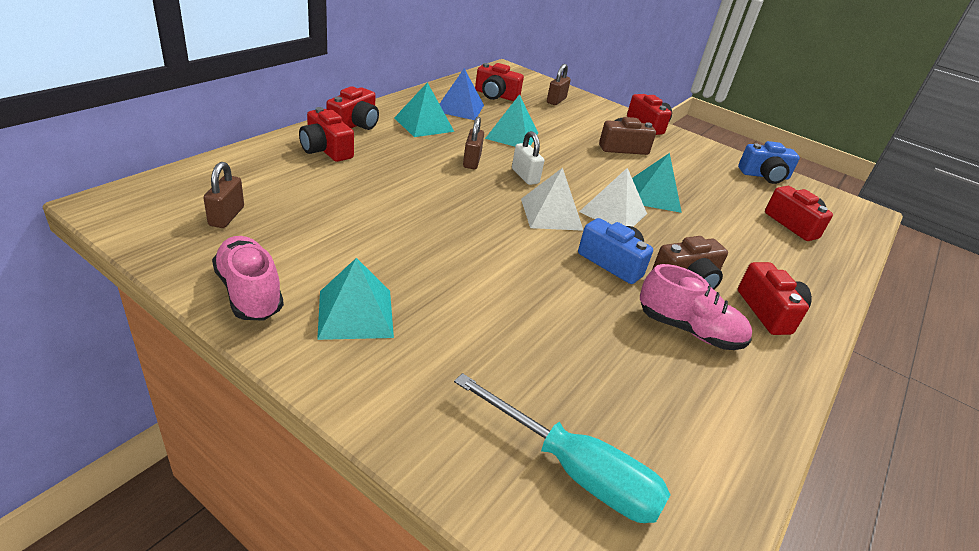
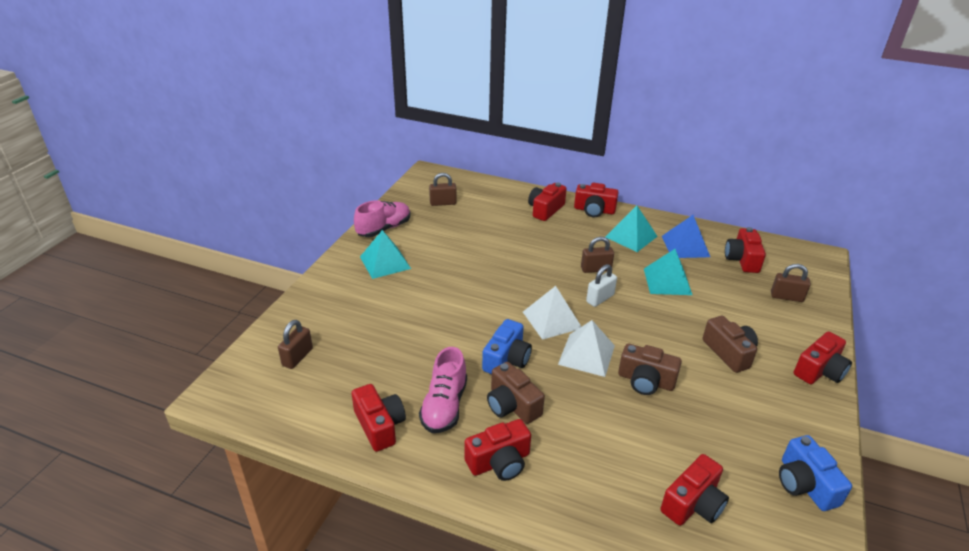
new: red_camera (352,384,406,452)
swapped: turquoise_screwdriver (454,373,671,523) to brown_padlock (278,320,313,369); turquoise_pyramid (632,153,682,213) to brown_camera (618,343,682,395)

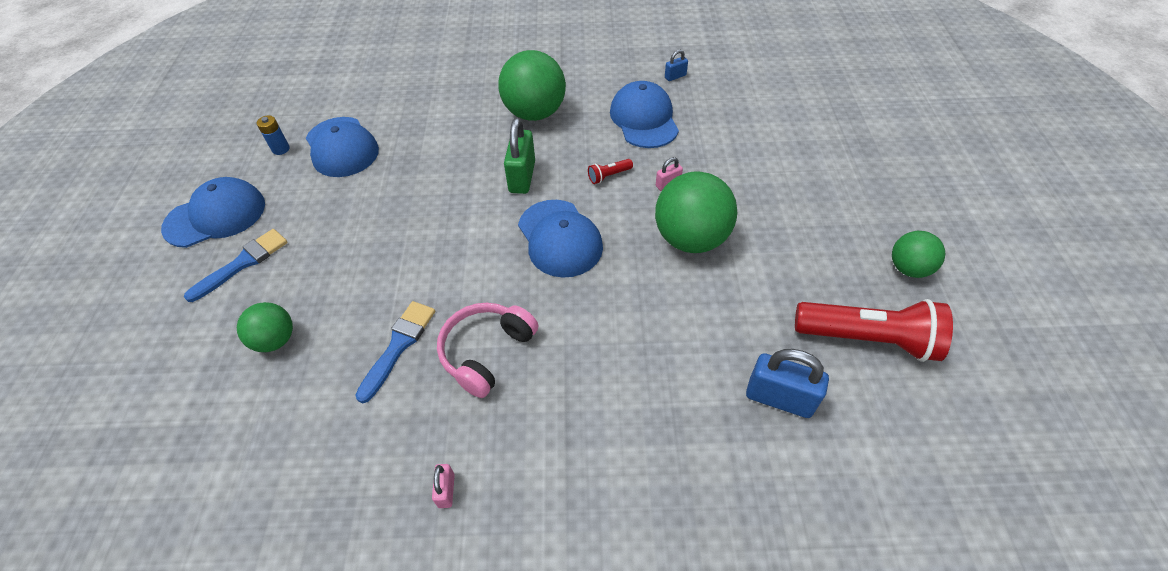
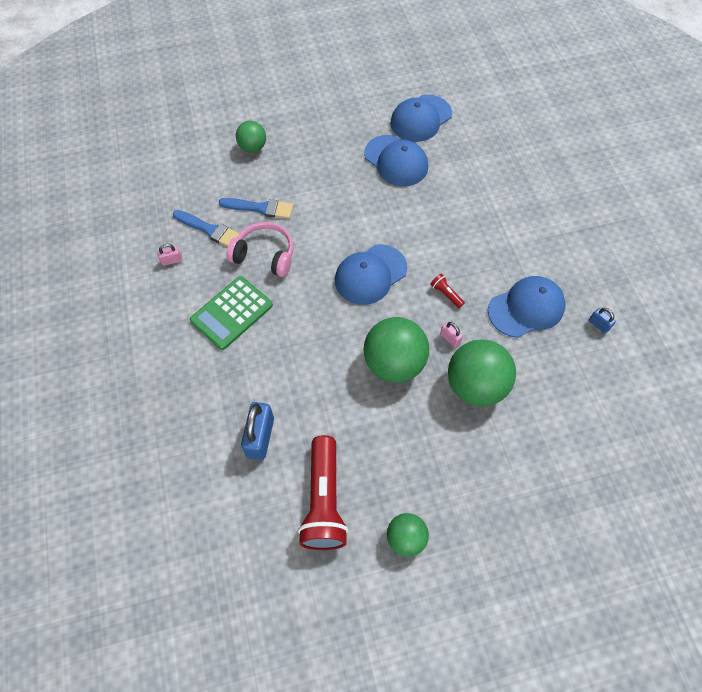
gone: blue_battery (257,115,290,155); green_padlock (504,118,535,194)
new: green_calculator (190,276,273,350)
shifted: blue_cap (161,177,265,248) to (364,135,428,186); blue_brush (184,229,288,302) to (173,210,240,247); green_ball (498,50,566,121) to (448,340,516,406)

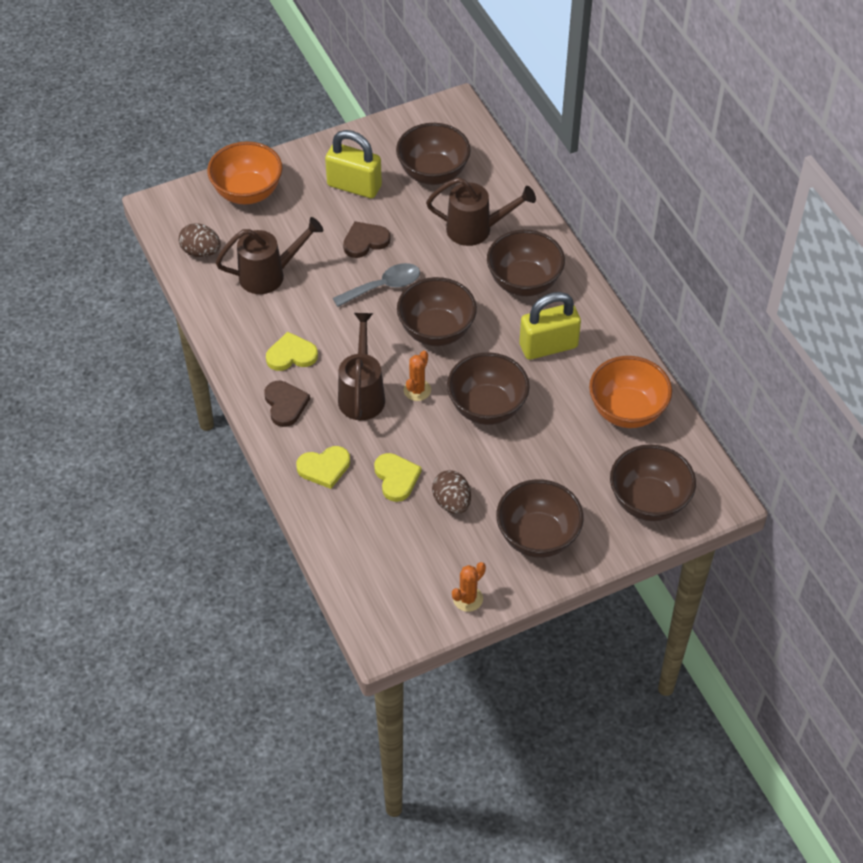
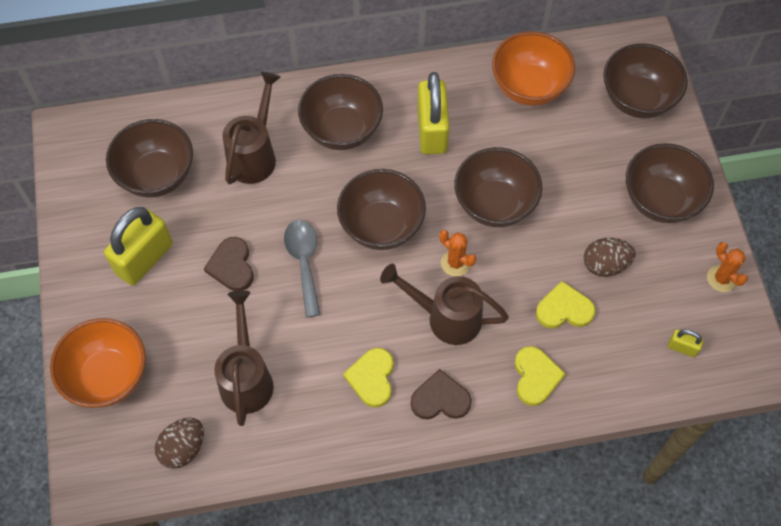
new: yellow_padlock (668,329,704,357)

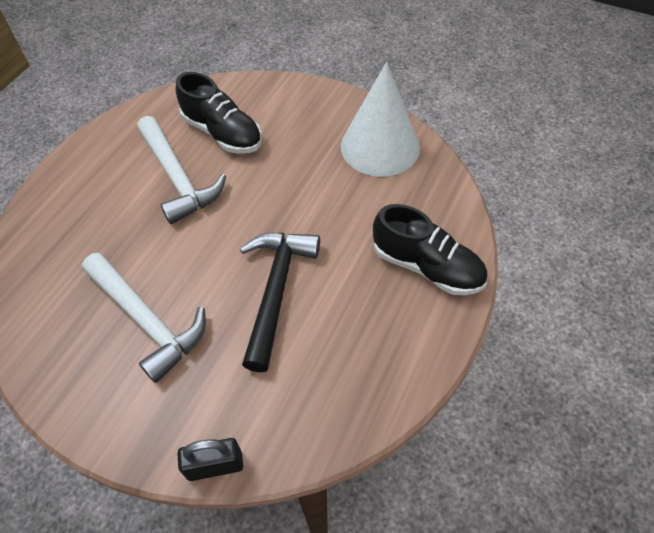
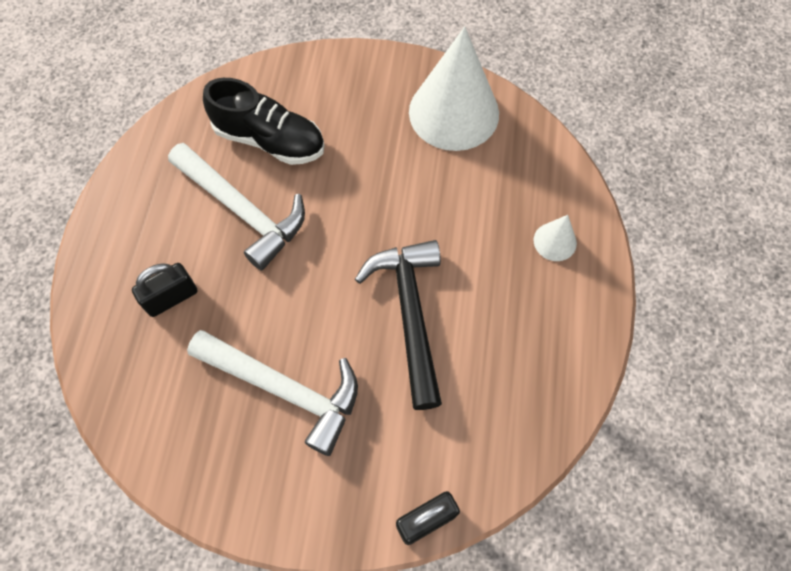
new: black_padlock (132,263,197,317)
swapped: black_shoe (373,204,488,295) to white_cone (534,215,577,261)

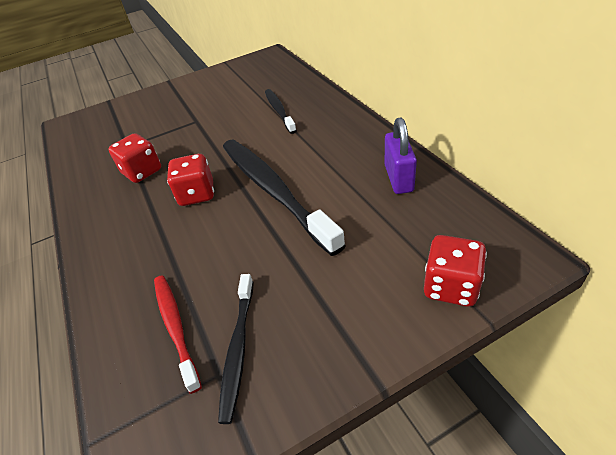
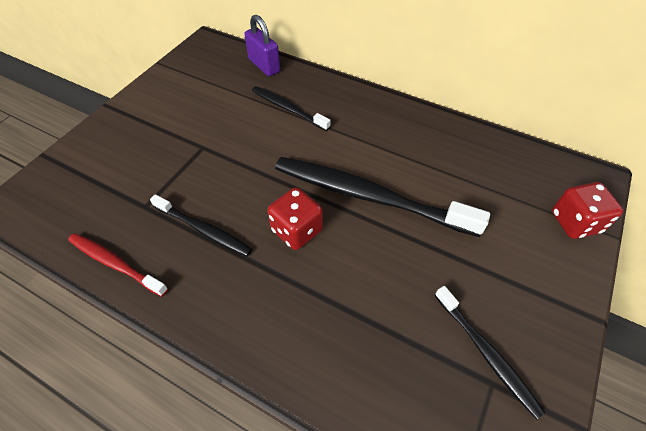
shifted: red_toothbrush (154,275,202,394) to (68,233,168,297); purple_padlock (385,117,417,194) to (244,15,280,76)
swapped: red_dice (109,133,161,183) to black_toothbrush (150,194,252,256)

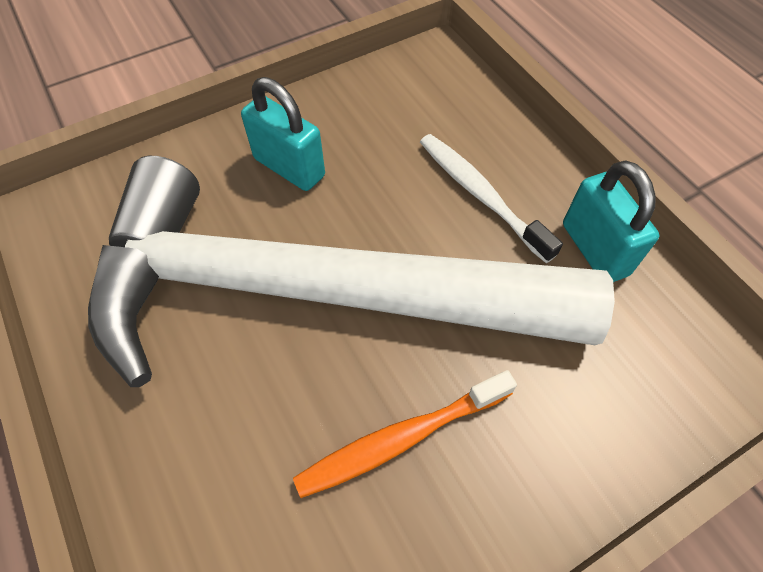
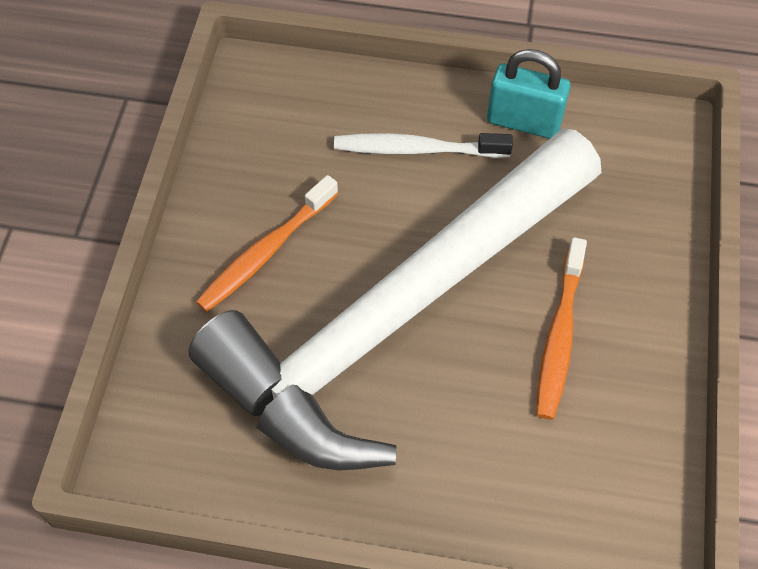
swapped: turquoise_padlock (241,77,325,191) to orange_toothbrush (196,175,338,312)

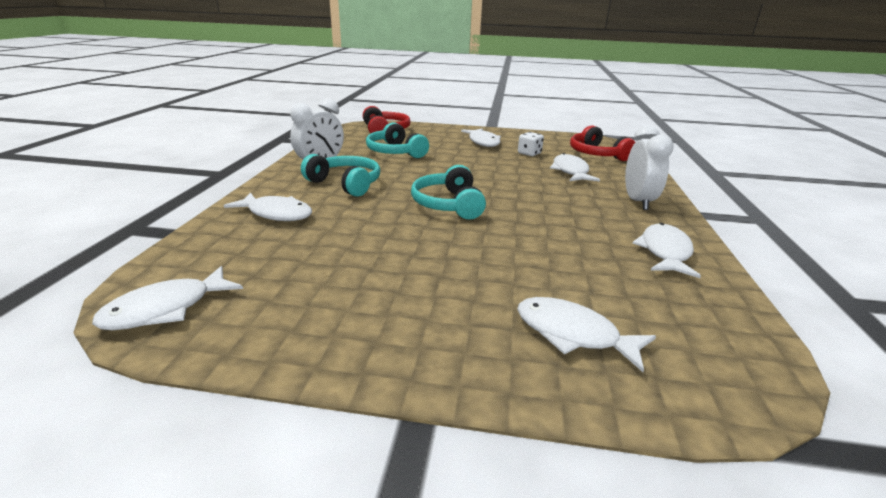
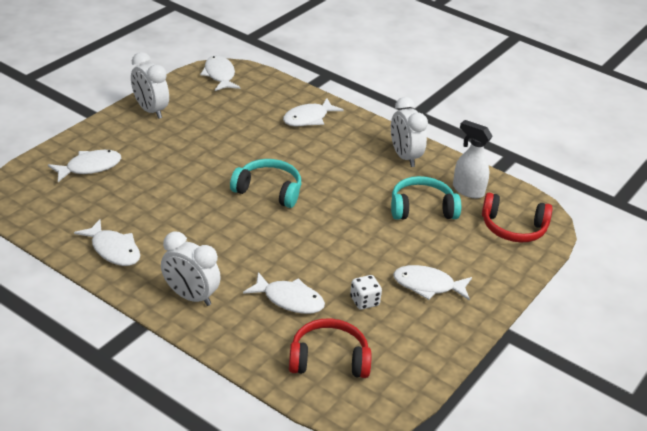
gone: turquoise_headphones (301,154,380,197)
new: white_clock (131,52,169,119); white_spray_bottle (453,120,492,199)

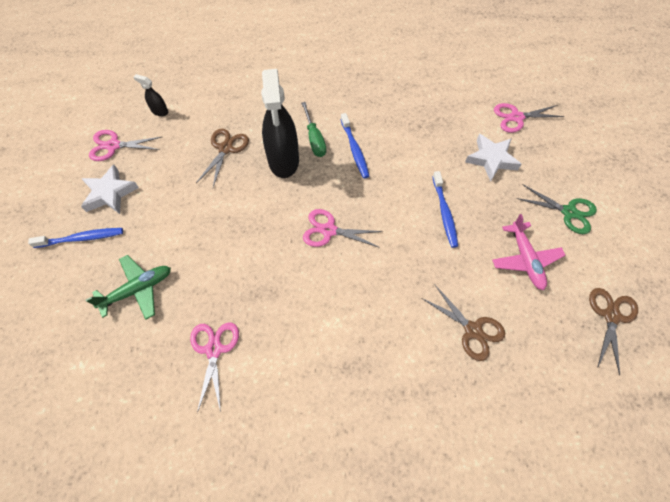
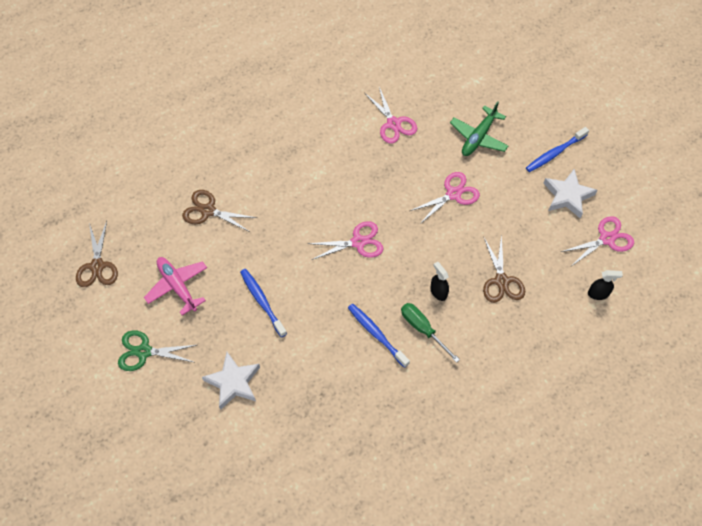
shifted: pink_scissors (494,103,565,133) to (410,172,480,224)
scaled: black_spray_bottle (261,69,299,178) = (430,262,449,301) x0.43

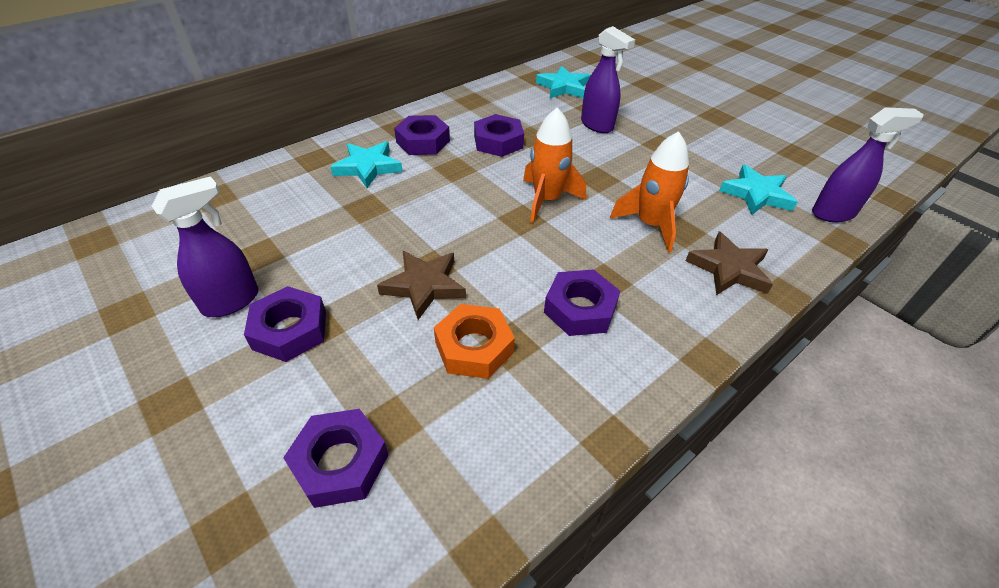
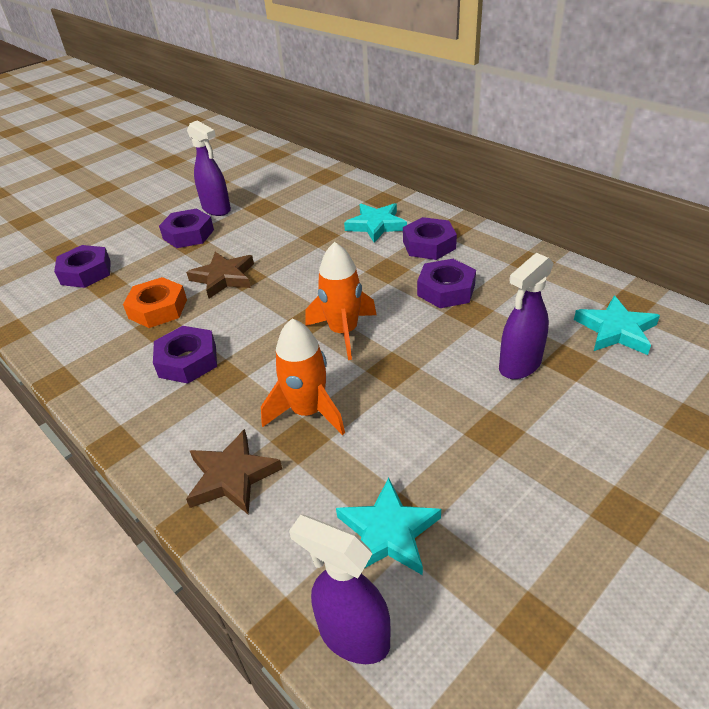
rotated: purple_spray_bottle (812,107,924,222) = (289,515,391,664) 135 degrees clockwise

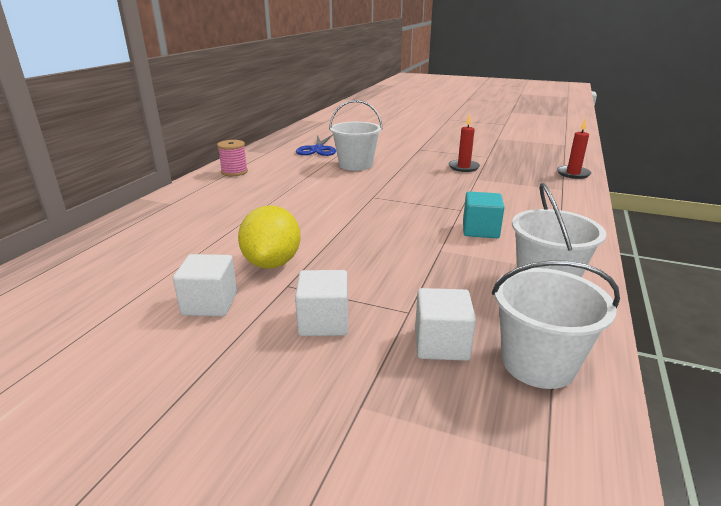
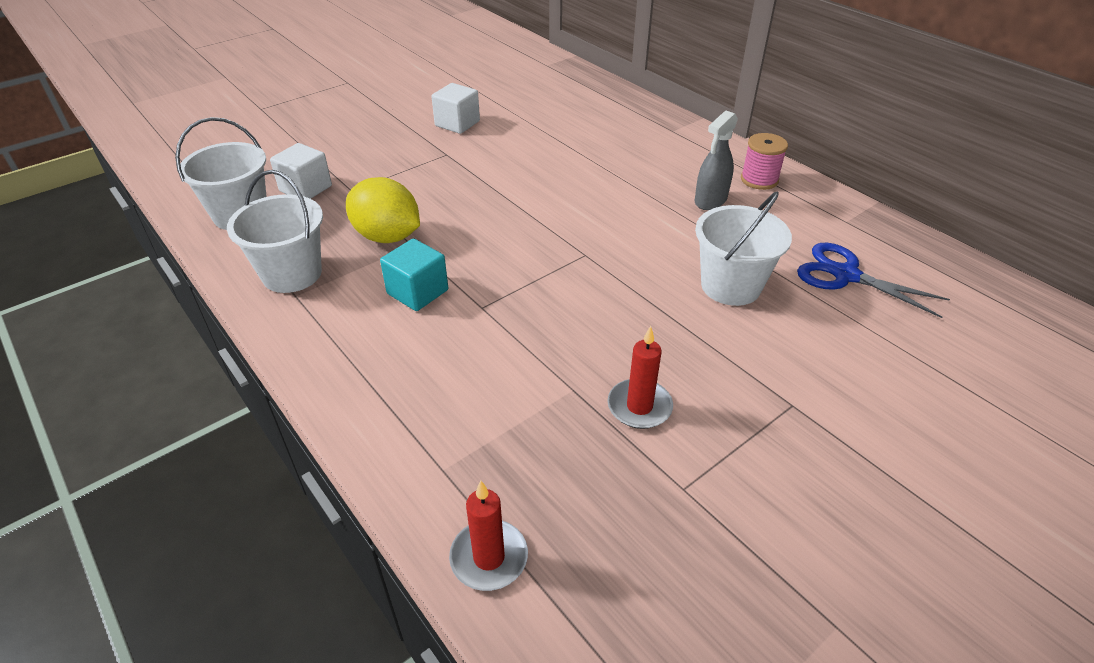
gone: white_cube (295,270,348,336)
new: grey_spray_bottle (695,111,738,210)
shifted: yellow_lemon (238,205,301,269) to (346,177,420,243)

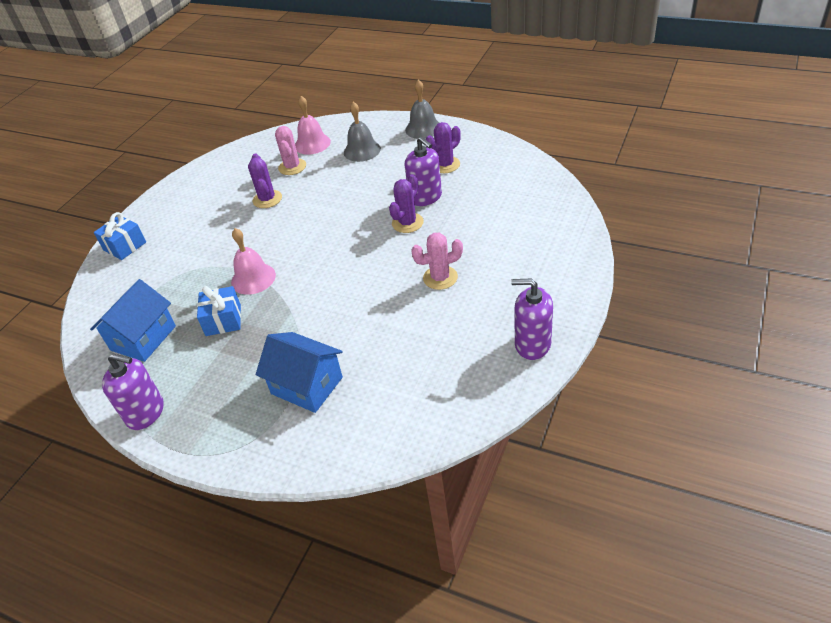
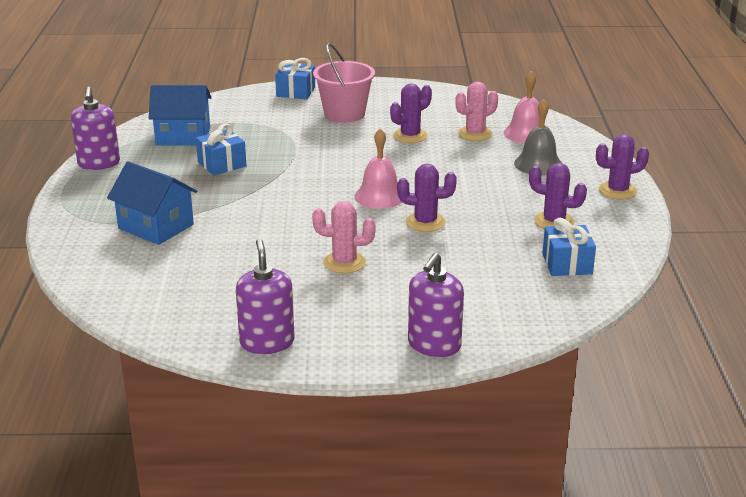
new: pink_bucket (313,43,375,123); blue_gift (542,218,596,276)
shifted: pink_bell (231,228,276,295) to (354,128,402,209); purple_soap_dispenser (405,137,442,206) to (408,253,464,357)
swapped: grey_bell (405,80,439,139) to purple_cactus (596,134,649,200)
rotated: blue_house (256,332,343,413) = (107,161,197,245) 60 degrees counterclockwise; pink_cactus (411,232,463,290) = (312,201,376,274) 45 degrees counterclockwise

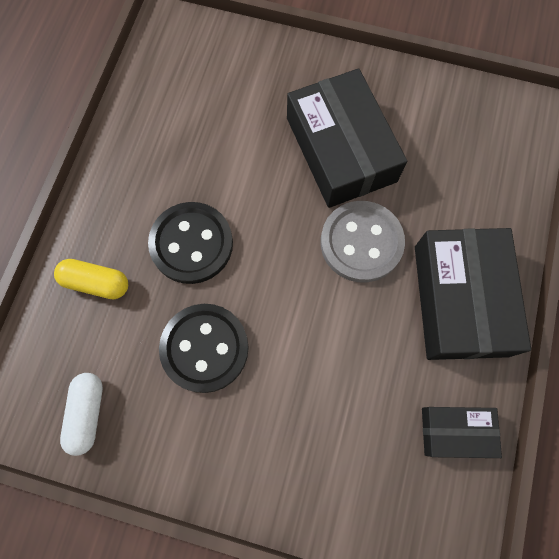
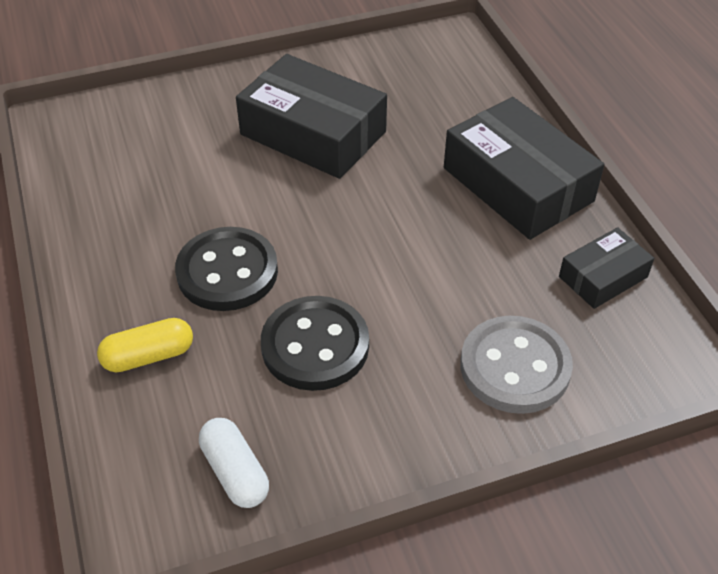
shifted: grey_button (321,201,405,283) to (460,316,573,414)

